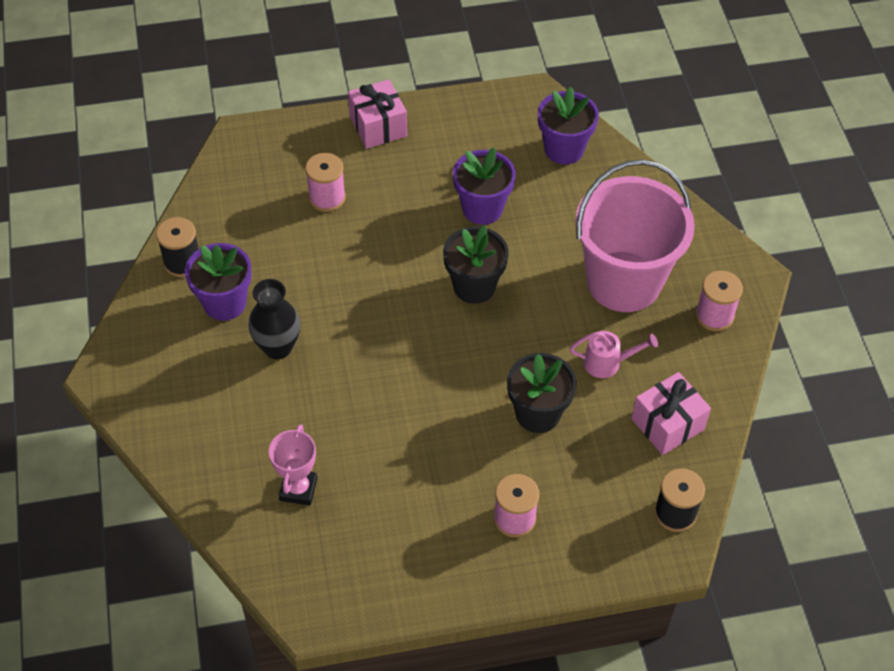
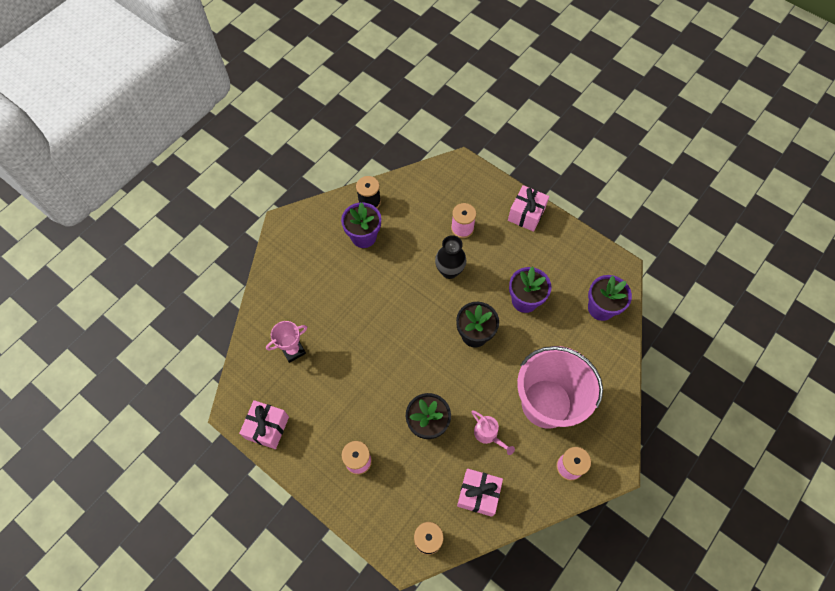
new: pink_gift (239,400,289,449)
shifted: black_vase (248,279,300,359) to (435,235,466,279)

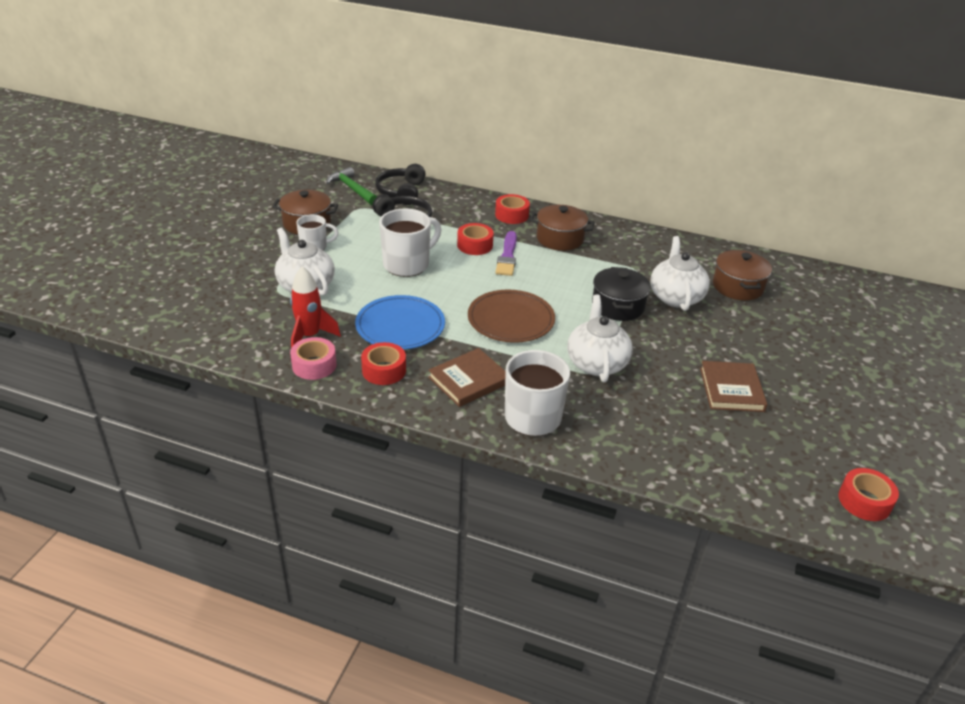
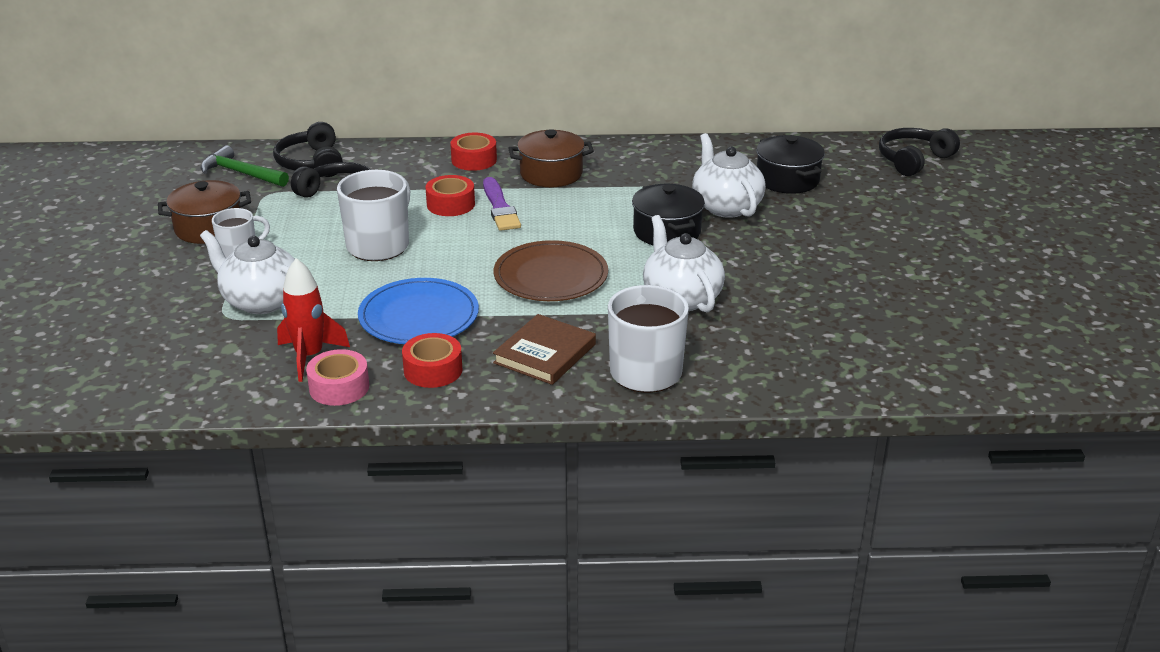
gone: brown_book (700,361,768,412); red_tape (838,468,899,521)
new: black_headphones (879,128,960,176)
repainted: brown_pot (713,250,772,301) to black_pot (756,135,825,194)

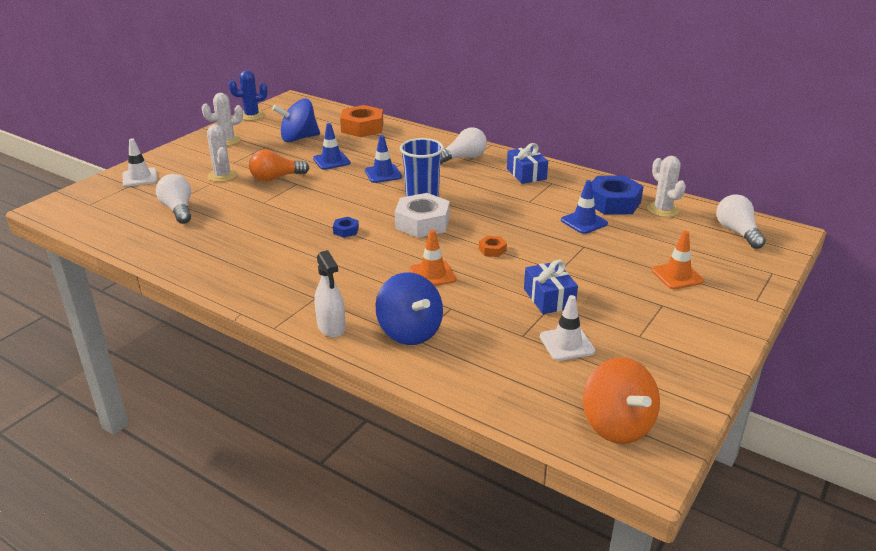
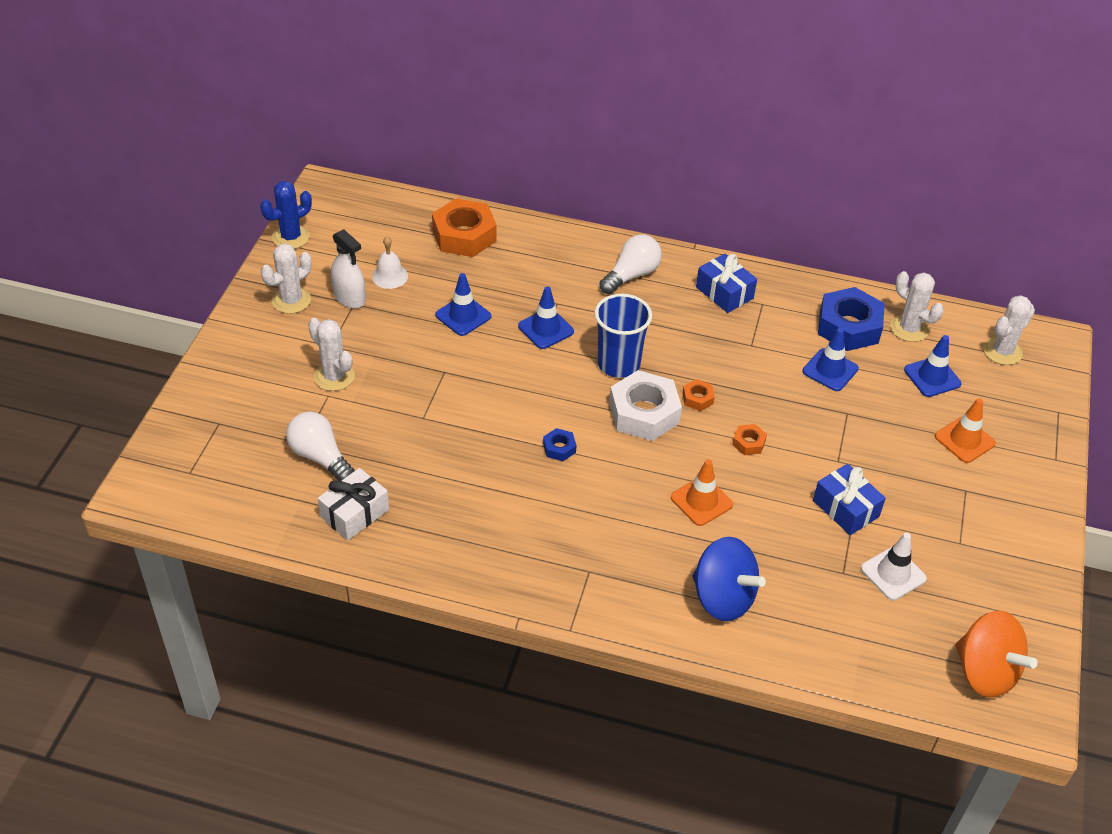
gone: white_traffic_cone (123,138,157,187); orange_light_bulb (249,150,309,182)
new: white_gift (318,468,389,540); orange_nut (682,379,715,411); blue_traffic_cone (904,335,961,397)
shifted: white_spray_bottle (315,250,346,338) to (331,229,366,308)
swapped: blue_spinning_top (272,99,320,142) to white_bell (372,236,408,289); white_light_bulb (716,194,766,249) to white_cactus (983,295,1035,365)

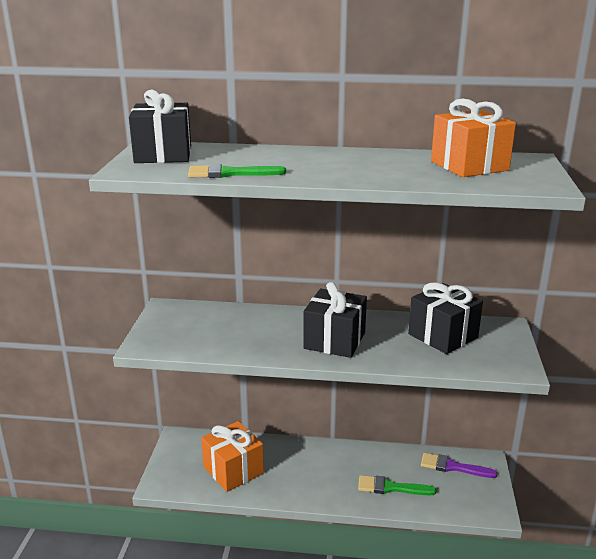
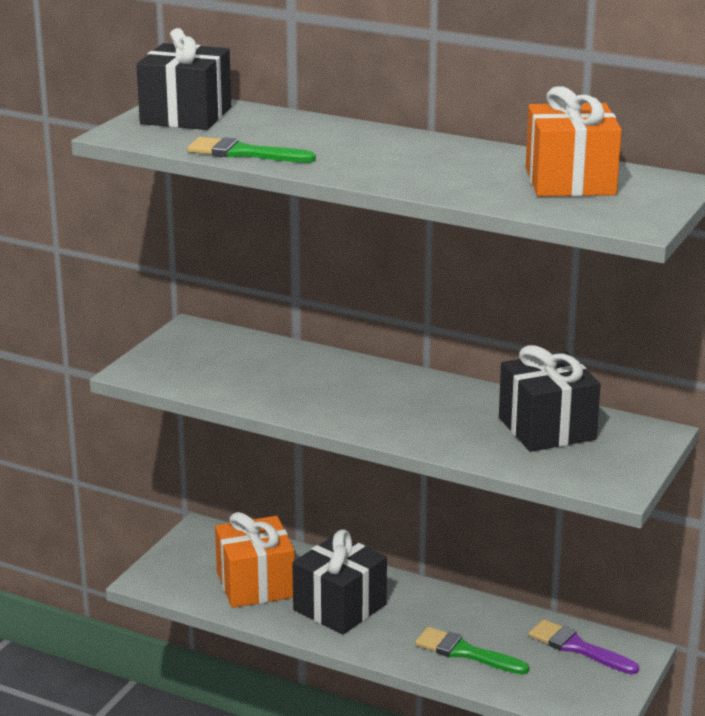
shifted: black_gift (303,282,367,358) to (292,529,387,634)

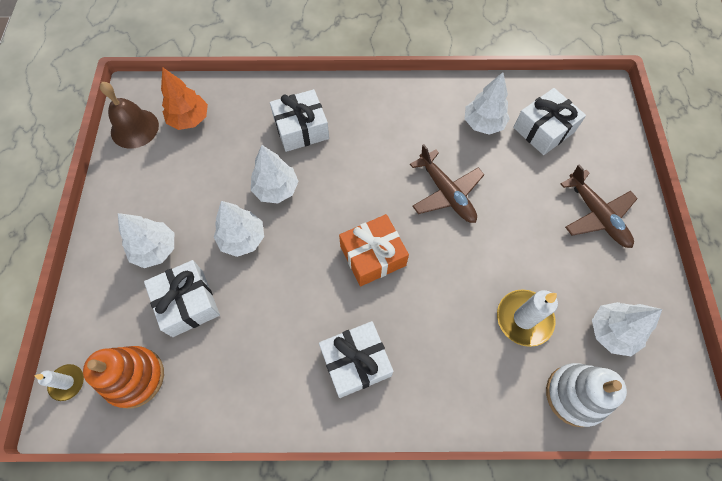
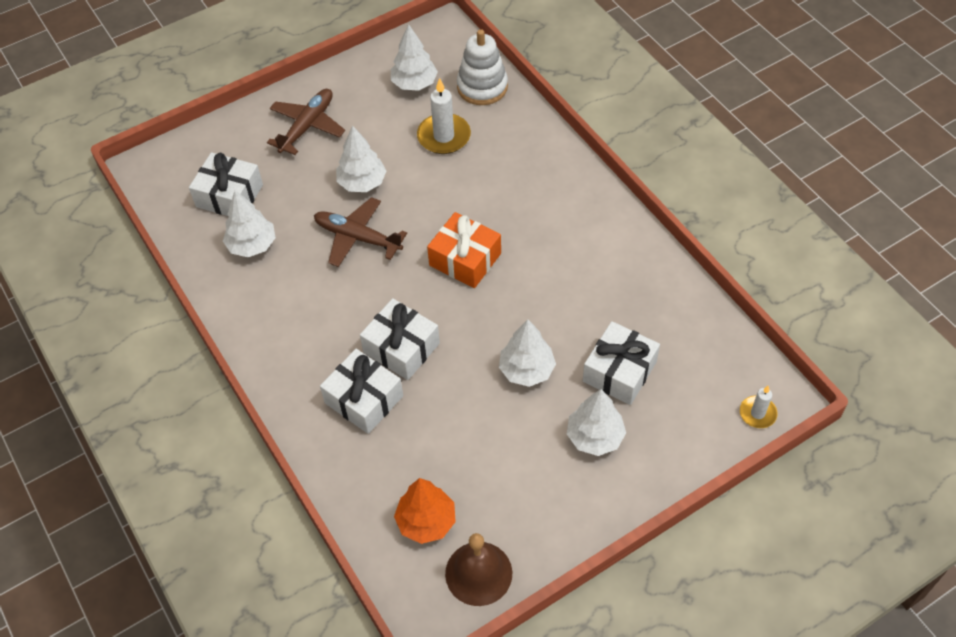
gone: orange_stacking_toy (83,346,164,409)
shifted: white_tree (251,145,298,203) to (336,126,386,192); white_gift (319,321,394,398) to (360,298,440,380)
rotated: brown_plane (410,144,485,223) = (314,197,407,267) 90 degrees counterclockwise

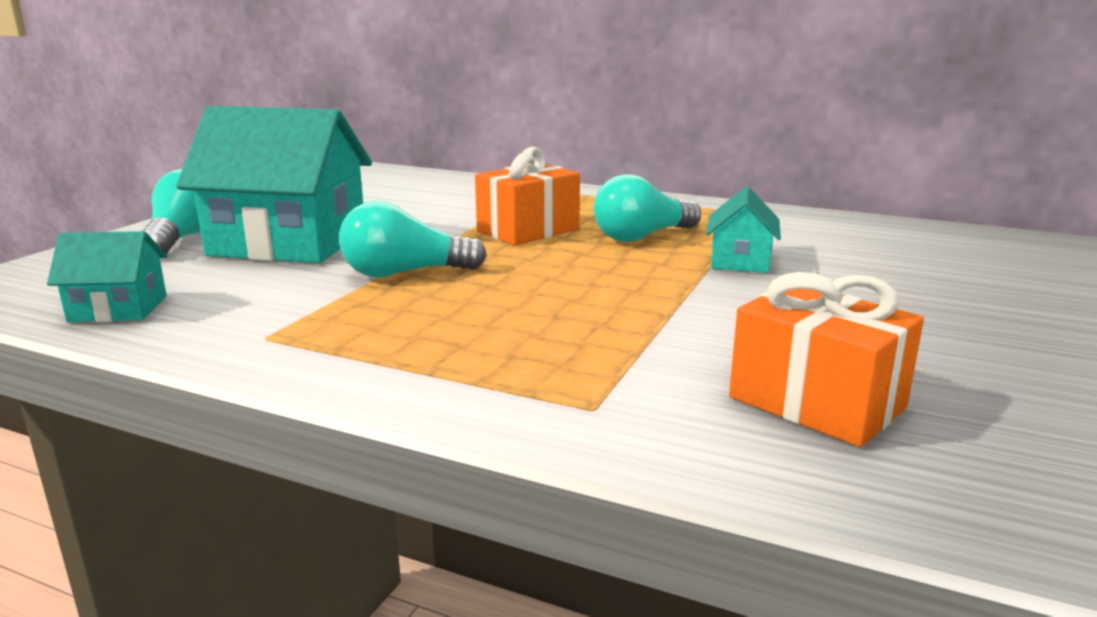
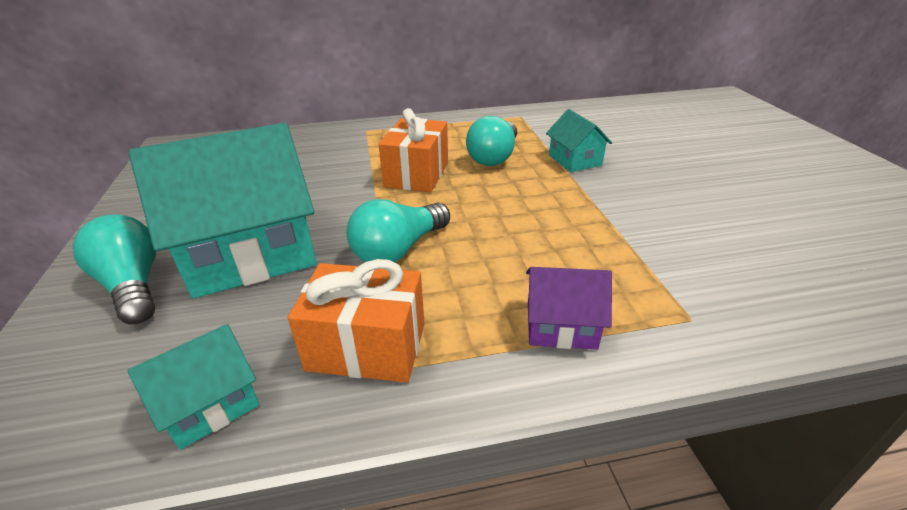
new: purple_house (526,267,612,350)
shifted: orange_gift (729,272,924,447) to (288,259,424,383)

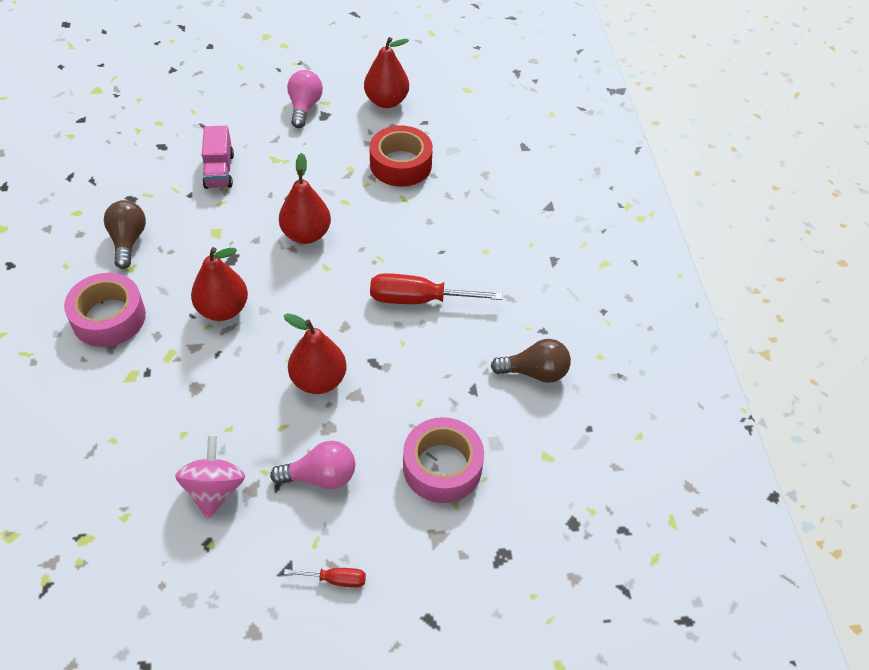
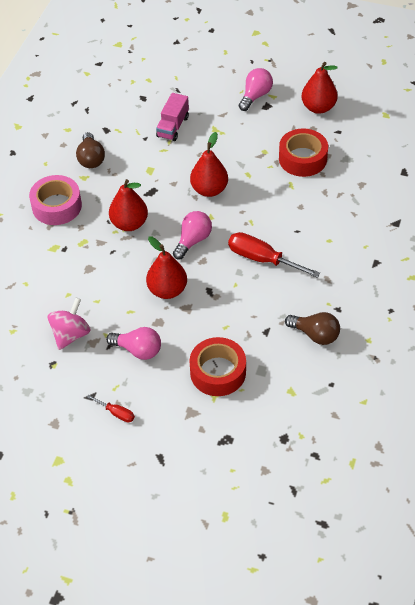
new: pink_light_bulb (173,211,212,259)
repainted: pink_tape (403,417,484,503) to red_tape (189,337,246,396)
rotated: brown_light_bulb (104,200,146,269) = (76,132,105,168) 150 degrees clockwise

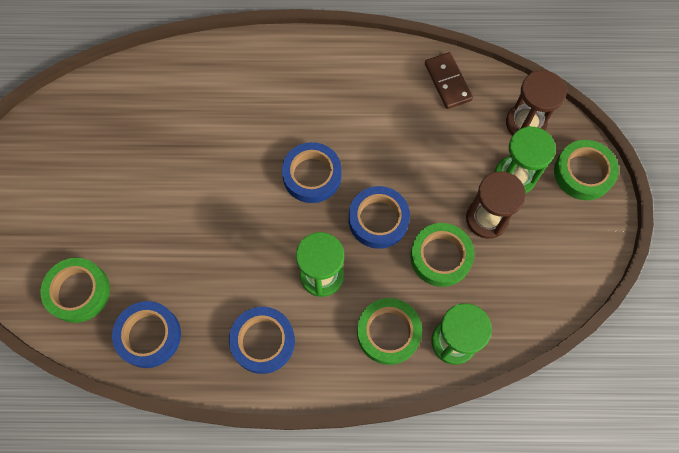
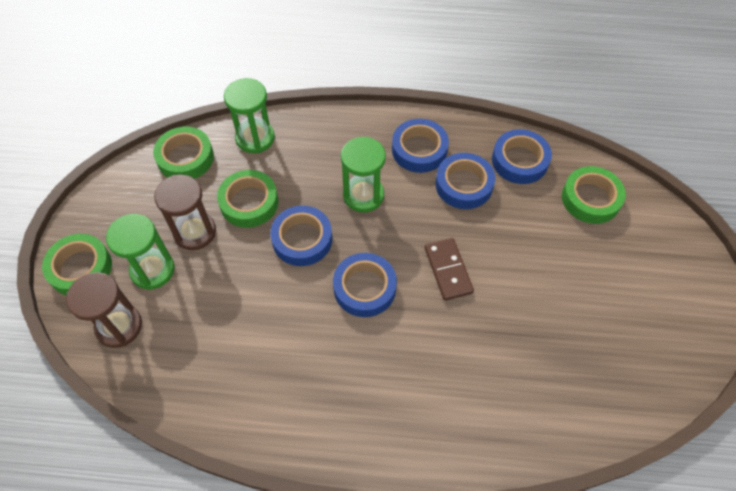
new: blue_tape (436,153,495,209)
shifted: green_tape (357,298,422,365) to (153,127,214,179); brown_domino (425,52,473,109) to (425,238,474,301)

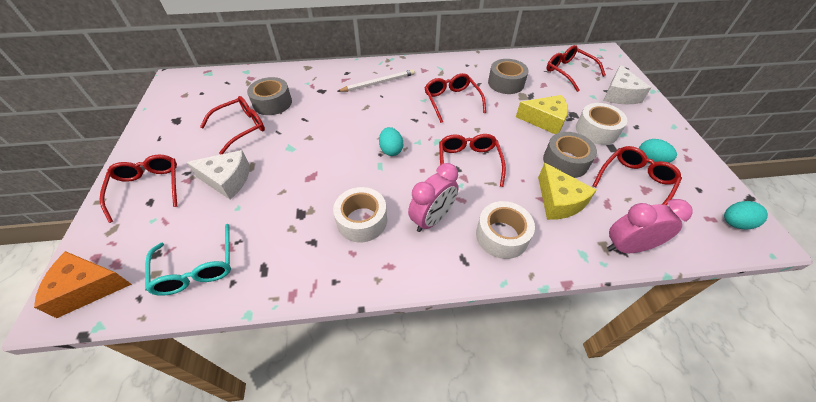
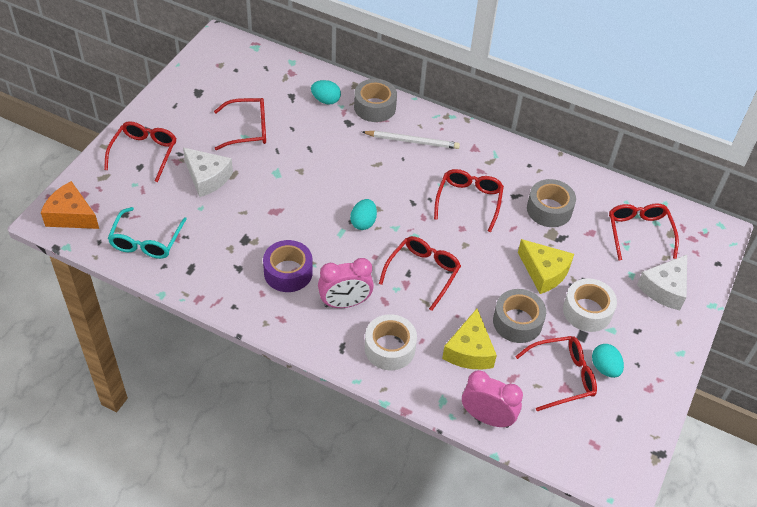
shifted: grey_tape (247,77,292,115) to (354,79,397,122); turquoise_egg (724,201,768,229) to (311,80,341,105)
repainted: white_tape (333,187,387,242) to purple_tape (263,240,313,292)

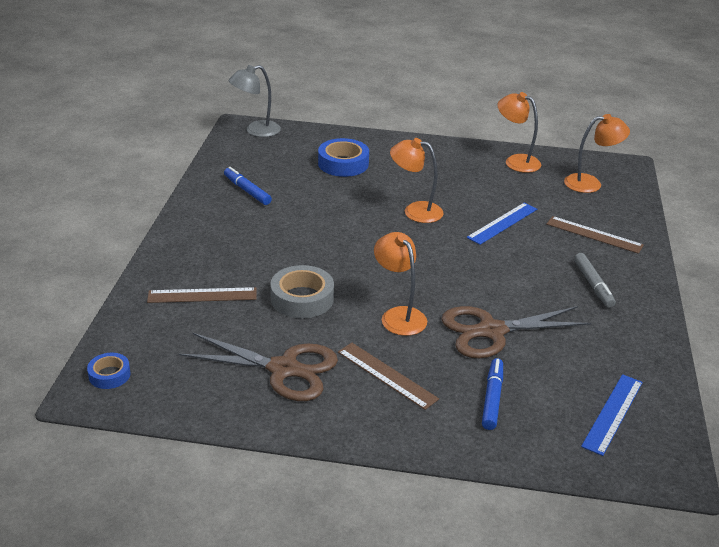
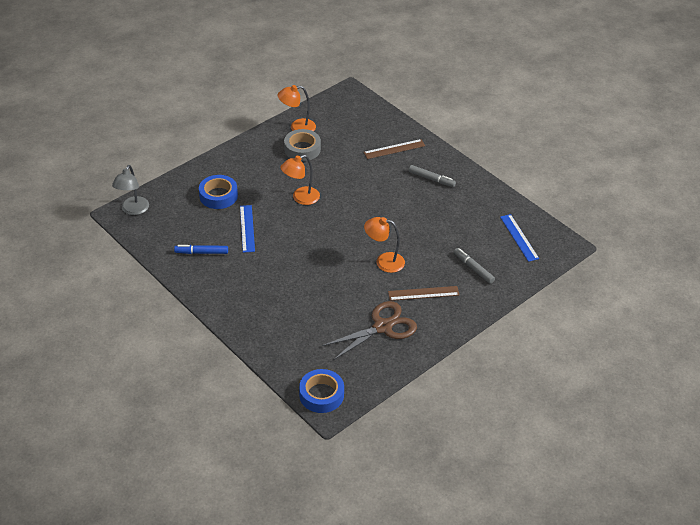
gone: brown_ruler (147,287,257,303); brown_scissors (441,306,592,358); orange_lamp (564,114,630,193)
shifted: grey_tape (270,265,334,318) to (284,129,321,161); blue_ruler (467,203,537,245) to (240,205,255,253)
repainted: blue_marker (482,358,503,430) to grey_marker (454,248,495,284)
scaled: blue_tape (87,353,131,389) = (299,369,344,413) x1.73

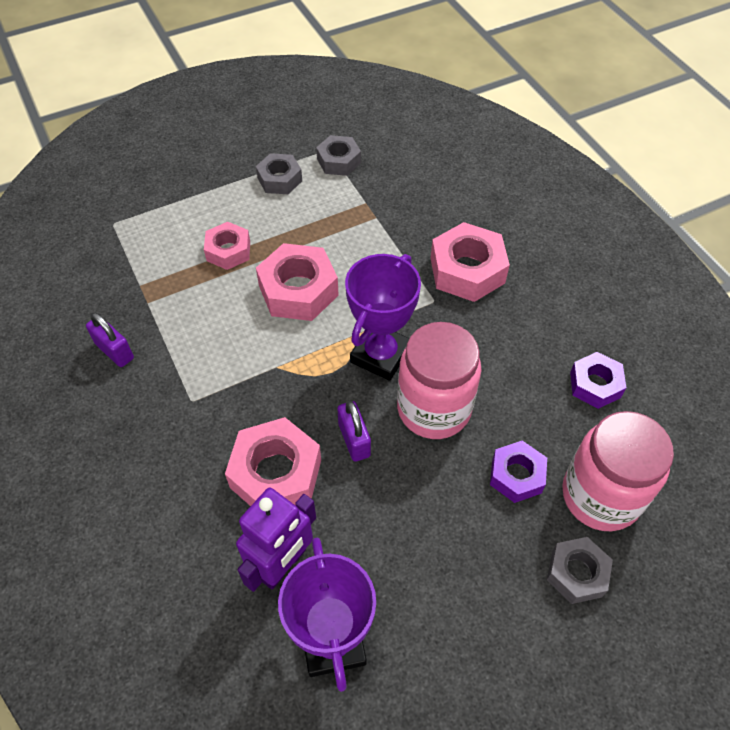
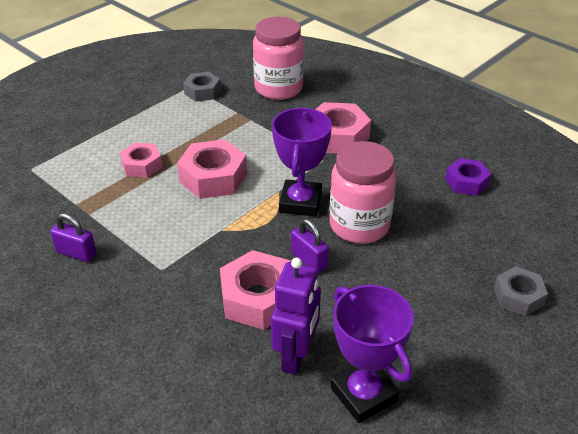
gone: grey_nut (256,153,302,194); purple_nut (490,441,547,503)
shifted: pink_jar (562,411,674,531) to (253,17,304,100)

